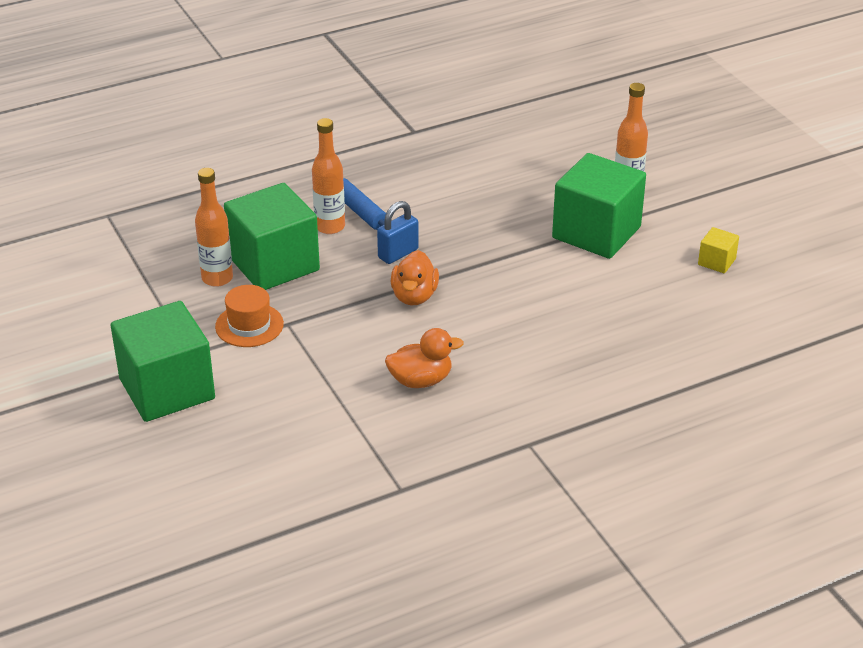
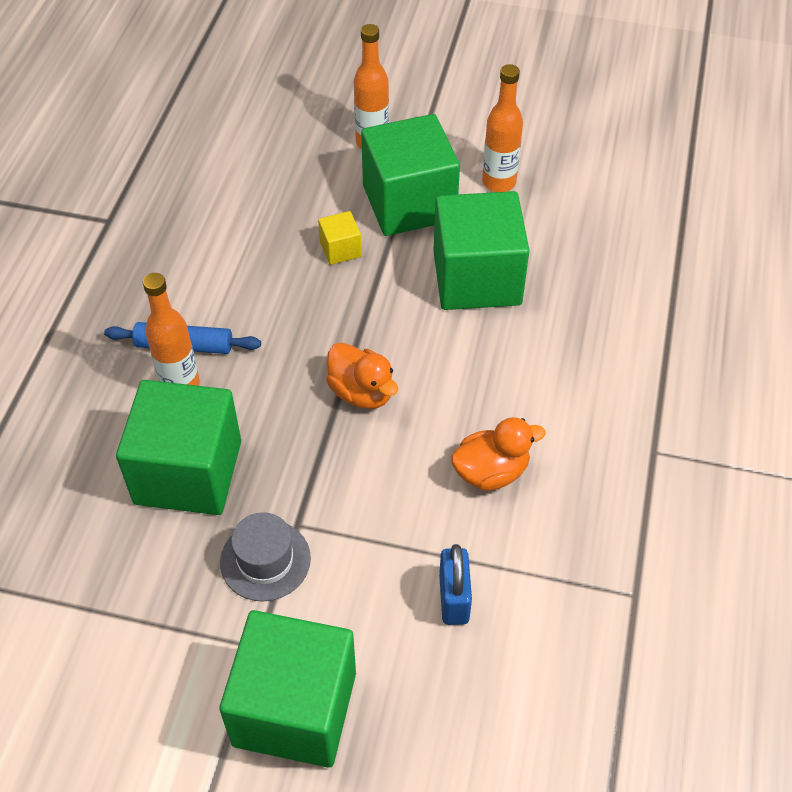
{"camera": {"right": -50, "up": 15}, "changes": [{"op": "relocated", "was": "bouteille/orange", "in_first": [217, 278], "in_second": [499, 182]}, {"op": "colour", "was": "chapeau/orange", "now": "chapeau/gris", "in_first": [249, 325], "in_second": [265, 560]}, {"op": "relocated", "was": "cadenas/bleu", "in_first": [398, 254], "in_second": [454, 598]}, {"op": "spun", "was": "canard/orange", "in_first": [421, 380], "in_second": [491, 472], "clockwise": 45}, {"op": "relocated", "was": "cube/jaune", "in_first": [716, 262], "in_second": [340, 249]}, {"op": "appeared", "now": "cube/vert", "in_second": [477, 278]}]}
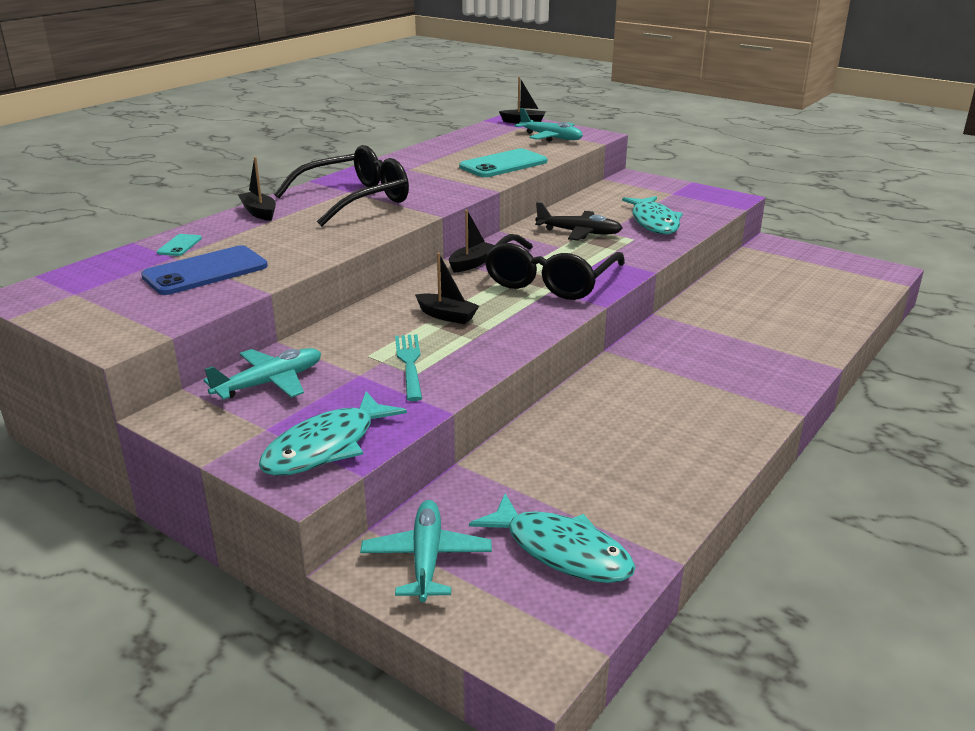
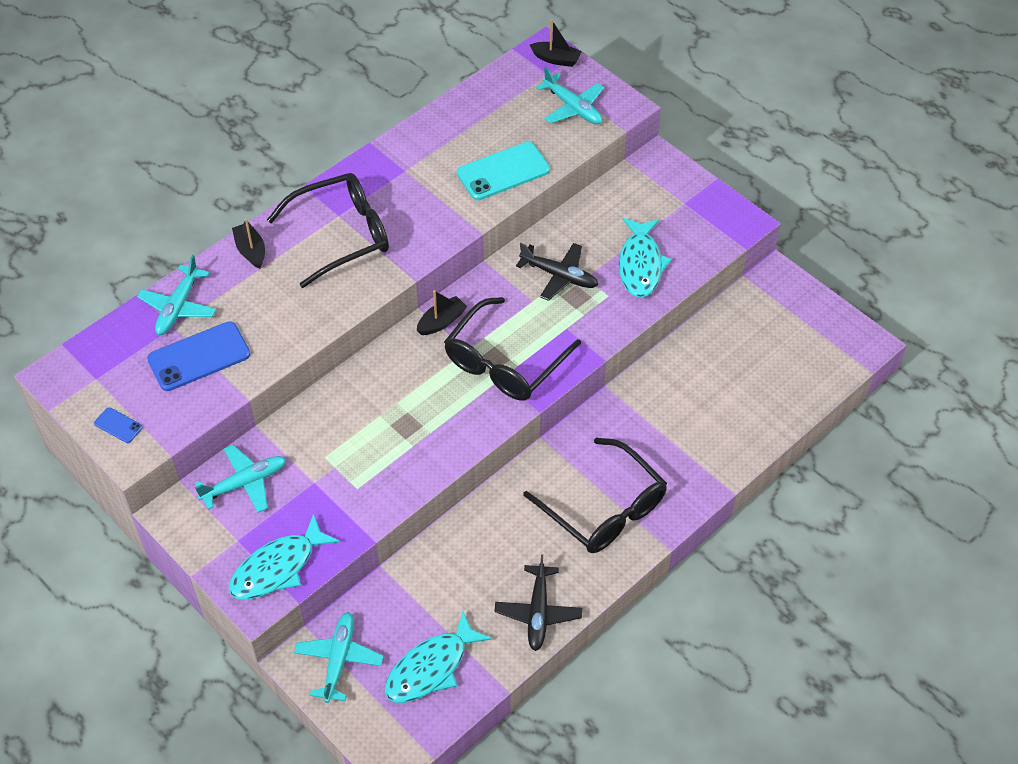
{"camera": {"right": 10, "up": 25}, "changes": [{"op": "exchanged", "was": "téléphone/turquoise", "now": "avion/turquoise", "in_first": [179, 245], "in_second": [178, 307]}, {"op": "missing", "was": "fourchette/turquoise", "in_first": [409, 364]}, {"op": "missing", "was": "bateau/noir", "in_first": [447, 316]}, {"op": "spun", "was": "poisson/turquoise", "in_first": [561, 551], "in_second": [431, 667], "clockwise": 90}, {"op": "appeared", "now": "téléphone/bleu", "in_second": [118, 425]}, {"op": "appeared", "now": "avion/noir", "in_second": [538, 612]}, {"op": "appeared", "now": "lunettes/noir", "in_second": [604, 508]}]}
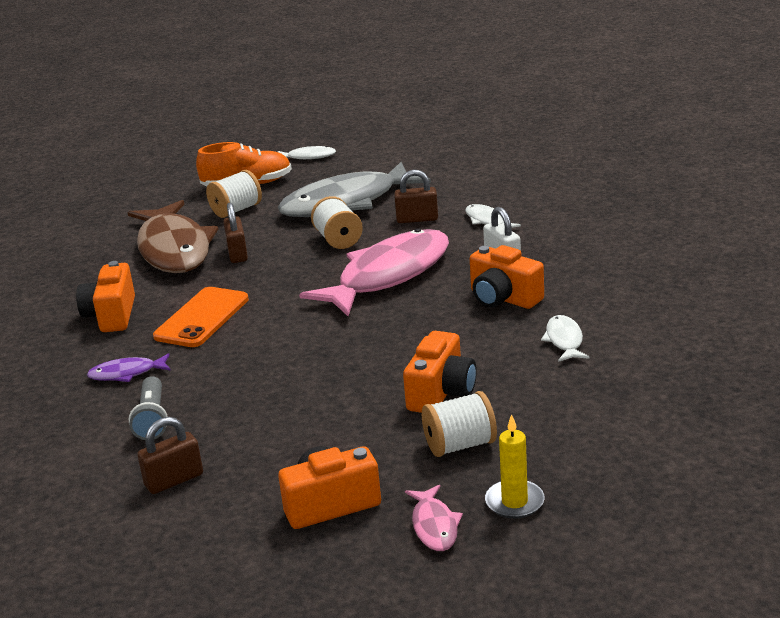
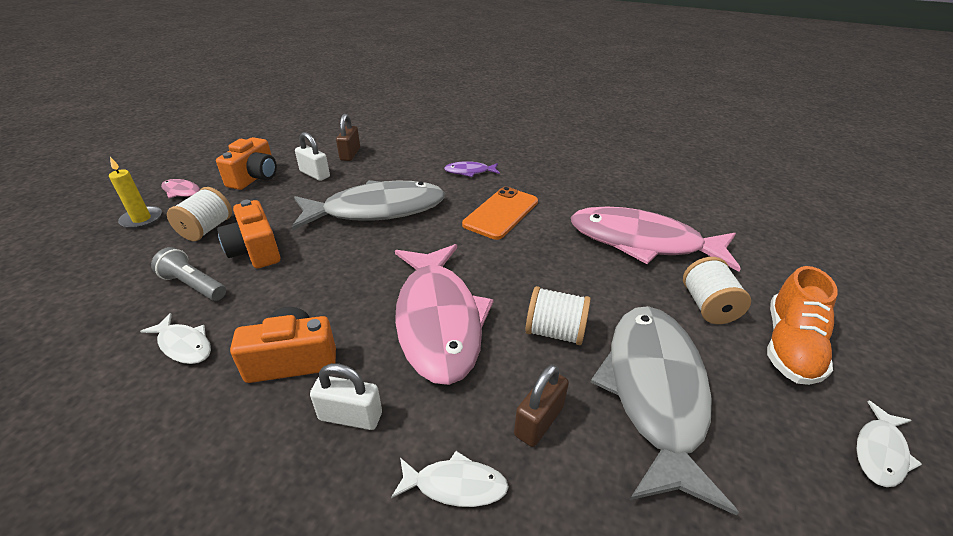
{"camera": {"right": 125, "up": 10}, "changes": [{"op": "missing", "was": "appareil photo/orange", "in_first": [111, 315]}, {"op": "spun", "was": "poisson/violet", "in_first": [126, 373], "in_second": [469, 172], "clockwise": -120}, {"op": "colour", "was": "poisson/marron", "now": "poisson/rose", "in_first": [174, 249], "in_second": [642, 242]}, {"op": "relocated", "was": "lampe de poche/gris", "in_first": [152, 419], "in_second": [194, 285]}, {"op": "spun", "was": "téléphone/orange", "in_first": [202, 318], "in_second": [501, 213], "clockwise": 60}, {"op": "missing", "was": "cadenas/marron", "in_first": [237, 254]}, {"op": "appeared", "now": "poisson/gris", "in_second": [377, 210]}, {"op": "appeared", "now": "cadenas/blanc", "in_second": [315, 174]}]}
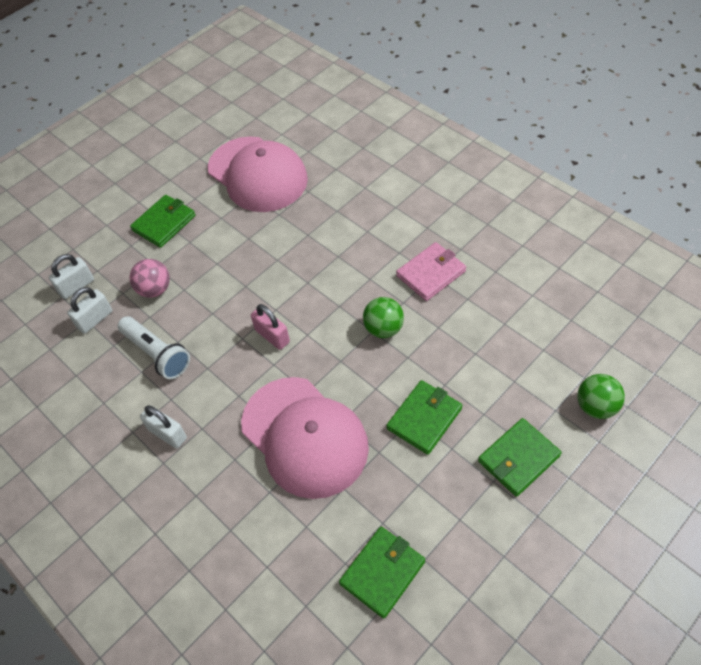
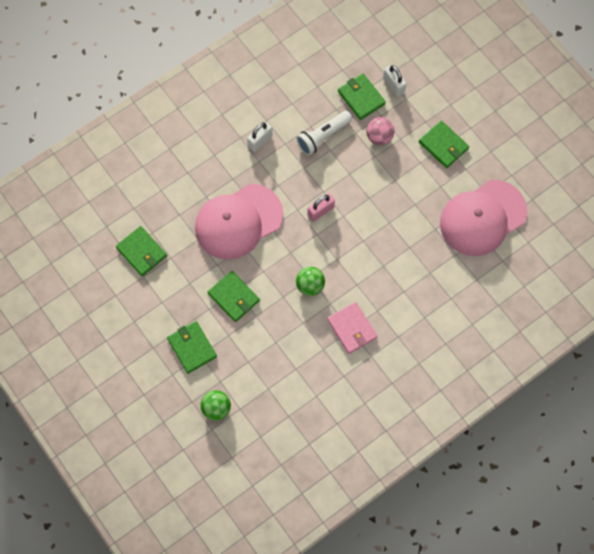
{"camera": {"right": 95, "up": 15}, "changes": [{"op": "exchanged", "was": "cadenas/blanc", "now": "portefeuille/vert", "in_first": [95, 319], "in_second": [361, 97]}]}
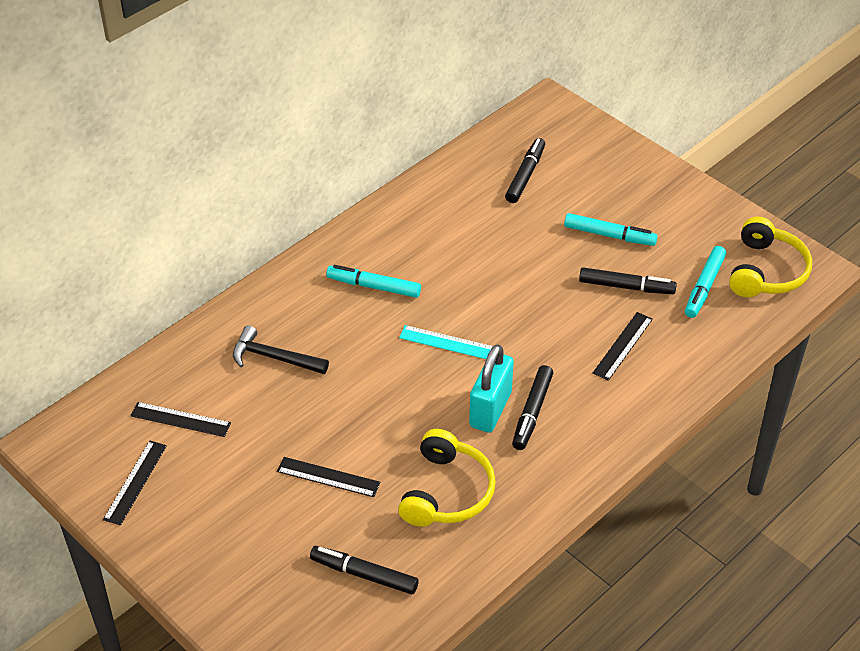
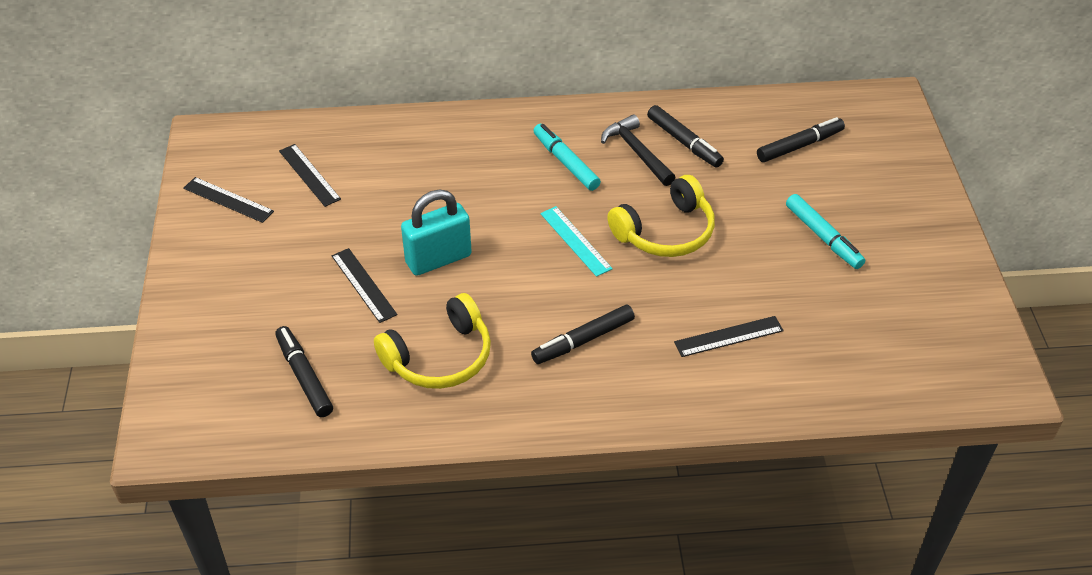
{"camera": {"right": 40, "up": 0}, "changes": [{"op": "spun", "was": "règle/noir", "in_first": [135, 482], "in_second": [228, 200], "clockwise": 60}, {"op": "relocated", "was": "marteau/noir", "in_first": [274, 358], "in_second": [637, 152]}, {"op": "relocated", "was": "cadenas/turquoise", "in_first": [490, 409], "in_second": [438, 259]}, {"op": "relocated", "was": "feutre/noir", "in_first": [626, 287], "in_second": [684, 142]}, {"op": "missing", "was": "feutre/turquoise", "in_first": [704, 287]}, {"op": "relocated", "was": "casque audio/jaune", "in_first": [766, 271], "in_second": [665, 232]}]}
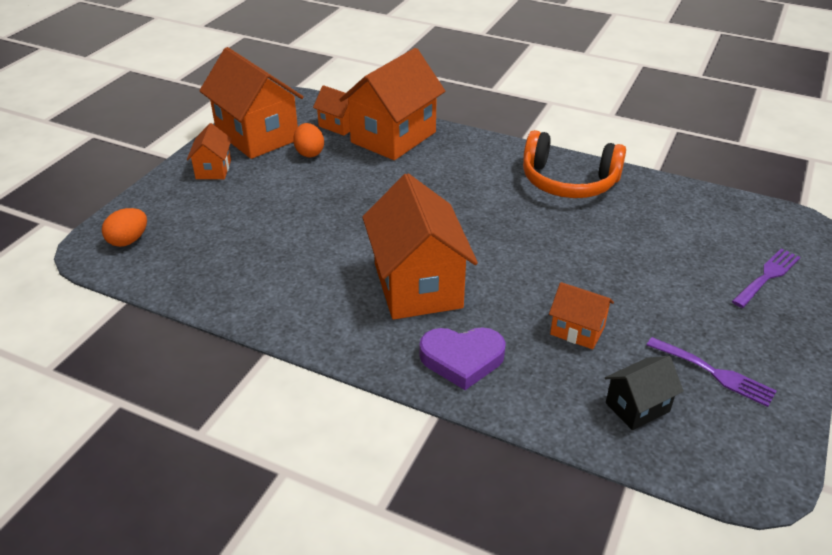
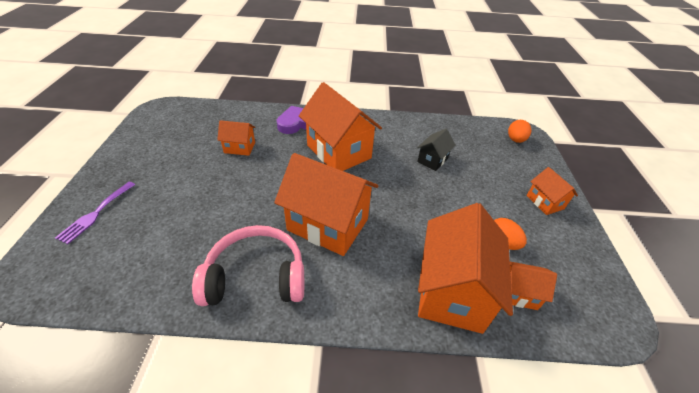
{"camera": {"right": 155, "up": 5}, "changes": [{"op": "relocated", "was": "maison/orange", "in_first": [257, 136], "in_second": [328, 224]}, {"op": "colour", "was": "casque audio/orange", "now": "casque audio/rose", "in_first": [568, 182], "in_second": [256, 276]}, {"op": "relocated", "was": "maison/noir", "in_first": [637, 407], "in_second": [432, 160]}, {"op": "missing", "was": "fourchette/violet", "in_first": [714, 373]}]}
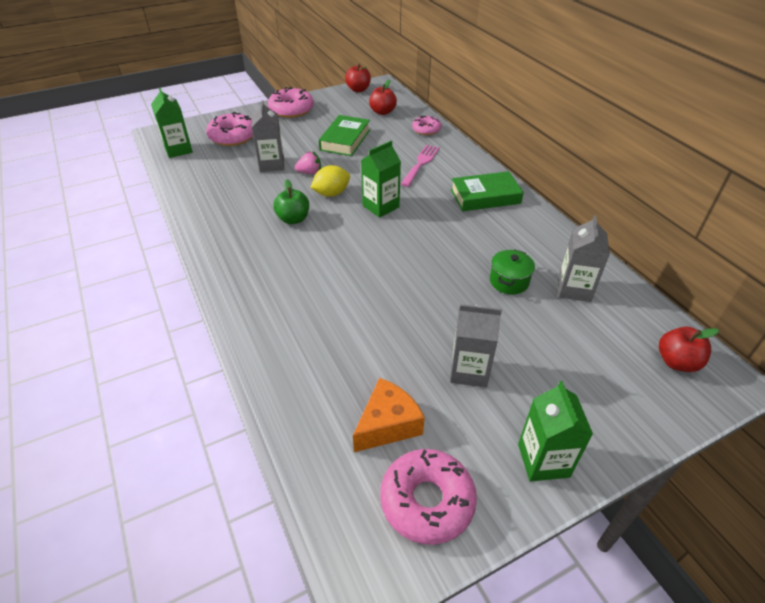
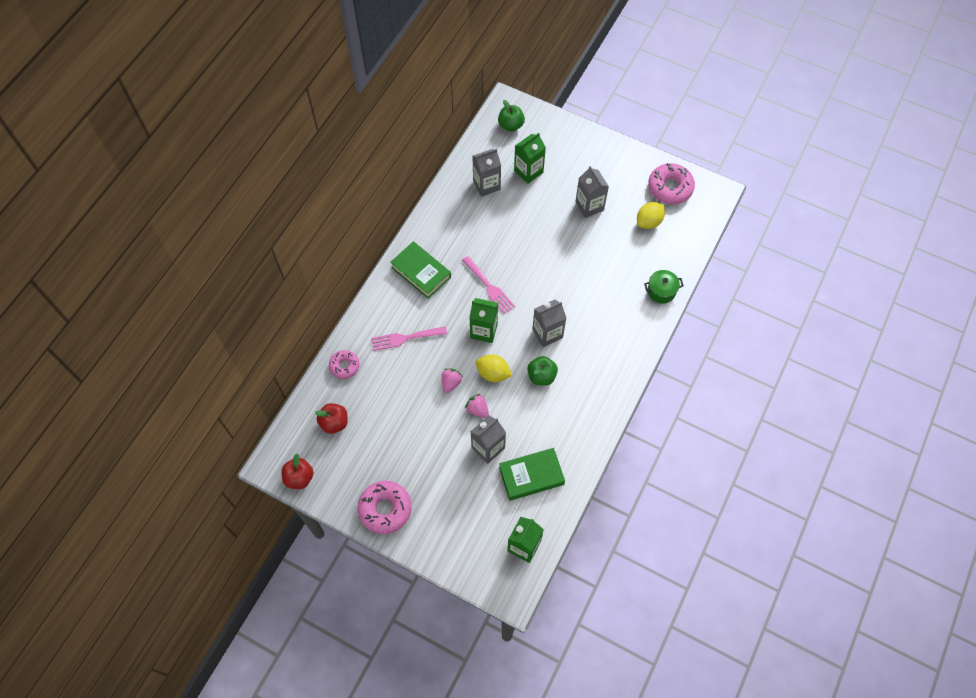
{"camera": {"right": -125, "up": 20}, "changes": [{"op": "missing", "was": "beignet/rose", "in_first": [233, 136]}, {"op": "relocated", "was": "livre/vert", "in_first": [345, 140], "in_second": [531, 475]}, {"op": "exchanged", "was": "fromage/orange", "now": "citron/jaune", "in_first": [387, 424], "in_second": [648, 222]}, {"op": "relocated", "was": "marmite/vert", "in_first": [509, 281], "in_second": [661, 291]}, {"op": "relocated", "was": "brique de lait/vert", "in_first": [543, 460], "in_second": [528, 171]}, {"op": "colour", "was": "pomme/rouge", "now": "pomme/vert", "in_first": [676, 362], "in_second": [511, 125]}, {"op": "appeared", "now": "fraise/rose", "in_second": [451, 383]}, {"op": "appeared", "now": "fourchette/rose", "in_second": [489, 287]}, {"op": "appeared", "now": "brique de lait/gris", "in_second": [547, 333]}]}
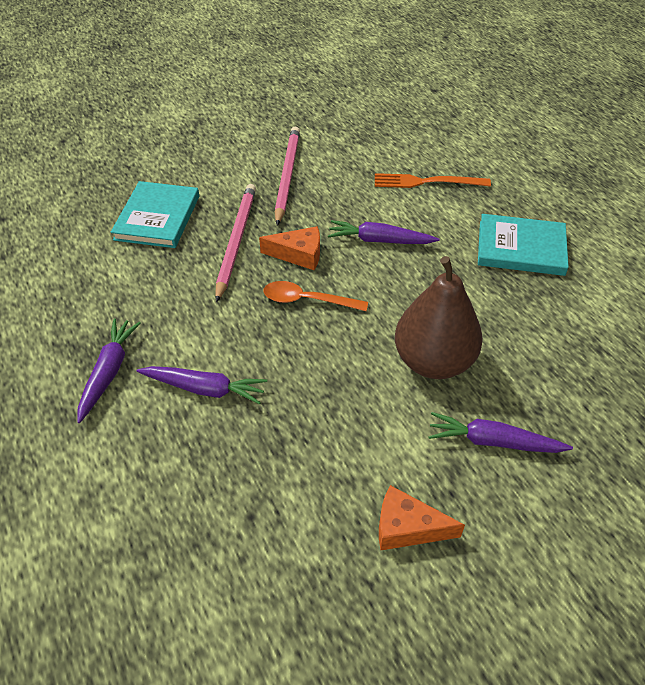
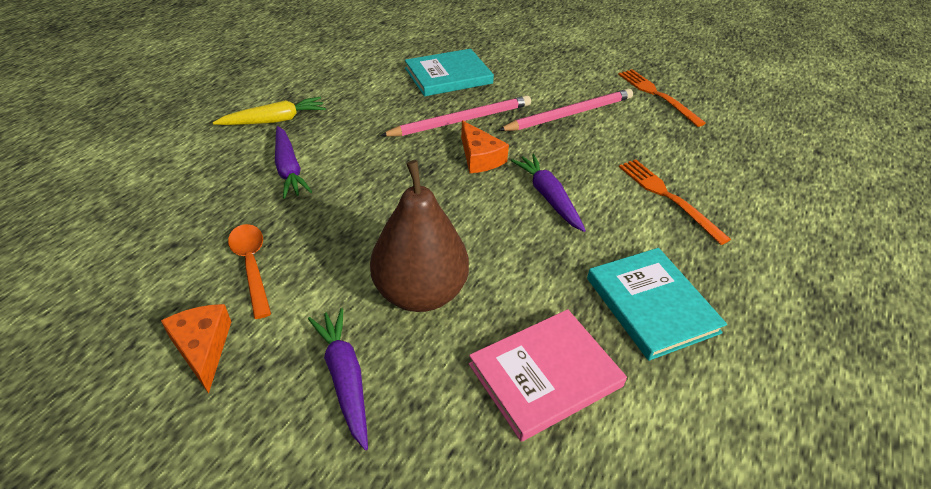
{"camera": {"right": 55, "up": -5}, "changes": [{"op": "colour", "was": "carotte/violet", "now": "carotte/jaune", "in_first": [109, 372], "in_second": [274, 120]}, {"op": "relocated", "was": "cuillère/orange", "in_first": [307, 300], "in_second": [251, 266]}, {"op": "appeared", "now": "livre/rose", "in_second": [545, 375]}, {"op": "appeared", "now": "fourchette/orange", "in_second": [657, 95]}]}
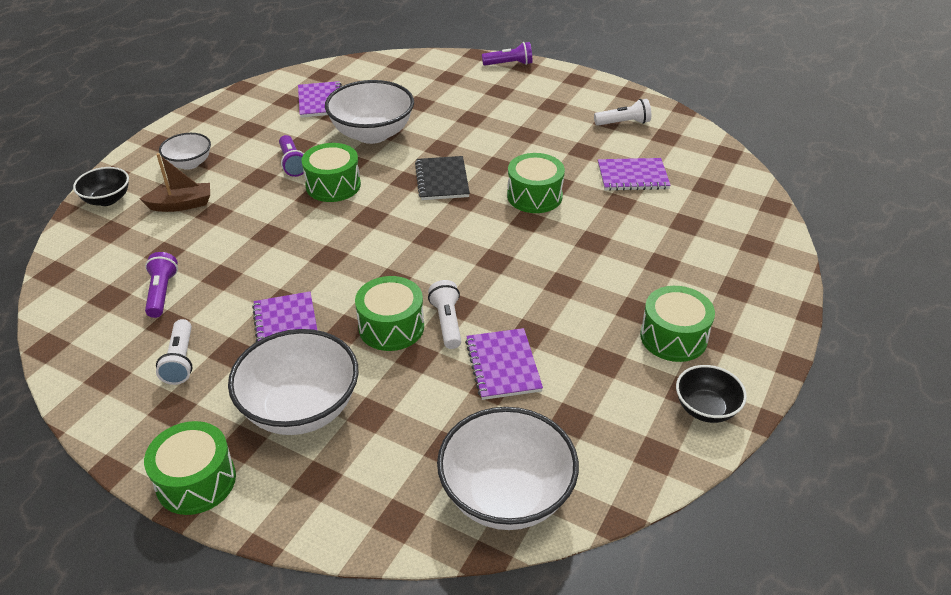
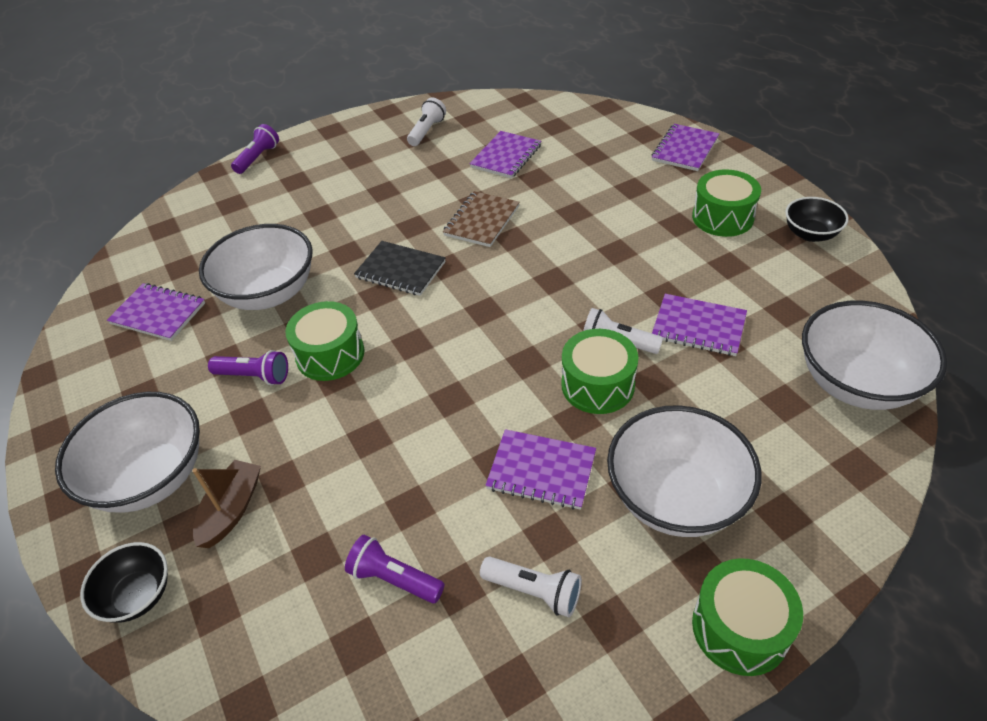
{"camera": {"right": -55, "up": 5}, "changes": [{"op": "size", "was": "bol/blanc", "in_first": [189, 163], "in_second": [150, 477], "ratio": 1.82}, {"op": "exchanged", "was": "tambour/vert", "now": "carnet/marron", "in_first": [534, 196], "in_second": [481, 221]}, {"op": "appeared", "now": "carnet/violet", "in_second": [685, 149]}]}
